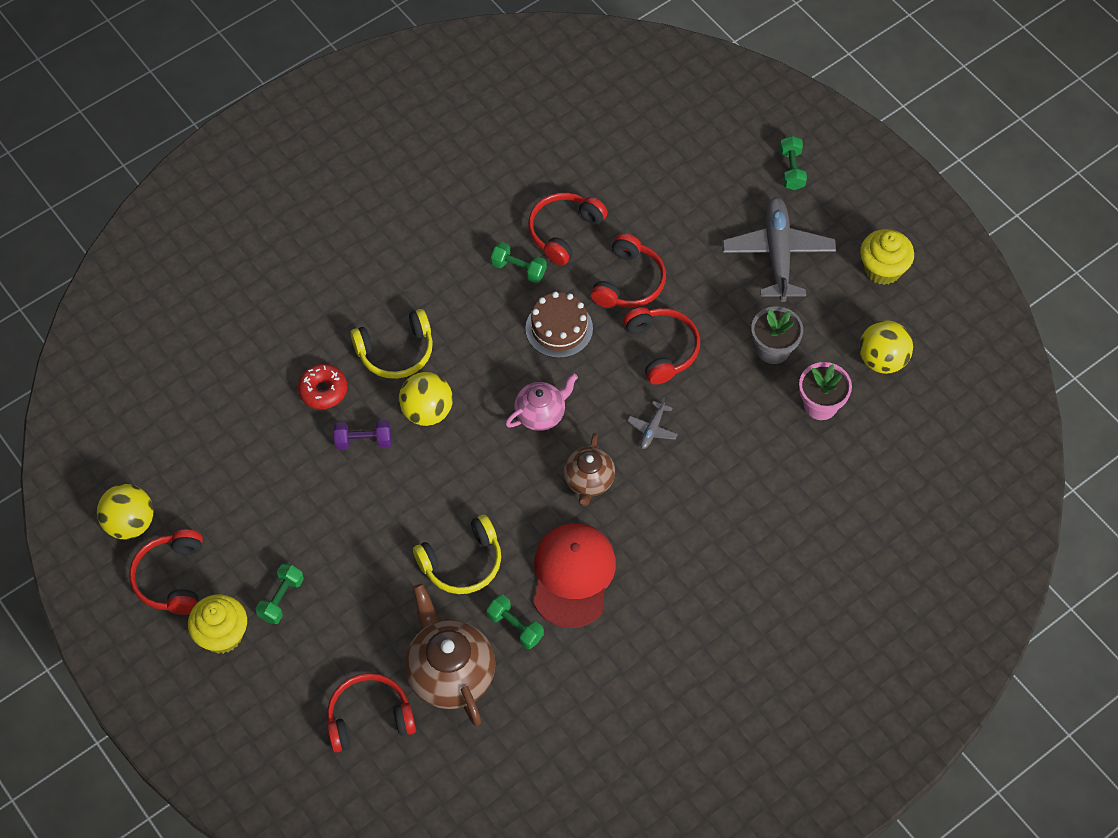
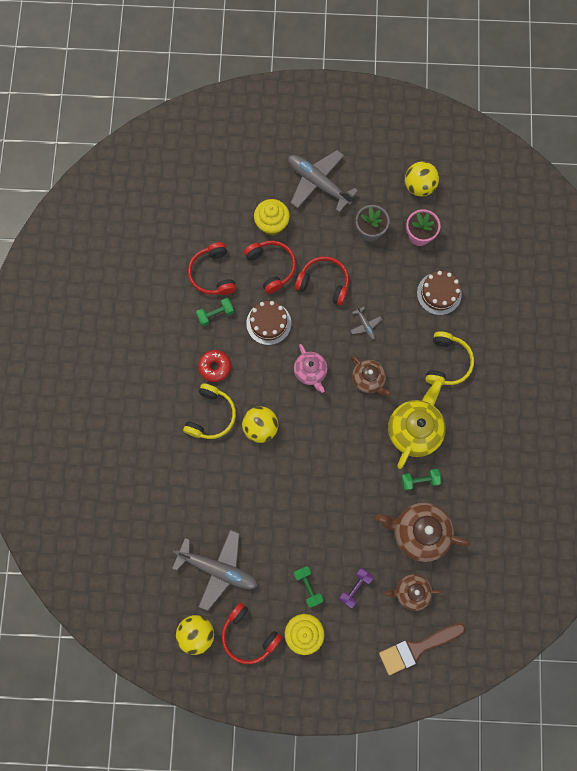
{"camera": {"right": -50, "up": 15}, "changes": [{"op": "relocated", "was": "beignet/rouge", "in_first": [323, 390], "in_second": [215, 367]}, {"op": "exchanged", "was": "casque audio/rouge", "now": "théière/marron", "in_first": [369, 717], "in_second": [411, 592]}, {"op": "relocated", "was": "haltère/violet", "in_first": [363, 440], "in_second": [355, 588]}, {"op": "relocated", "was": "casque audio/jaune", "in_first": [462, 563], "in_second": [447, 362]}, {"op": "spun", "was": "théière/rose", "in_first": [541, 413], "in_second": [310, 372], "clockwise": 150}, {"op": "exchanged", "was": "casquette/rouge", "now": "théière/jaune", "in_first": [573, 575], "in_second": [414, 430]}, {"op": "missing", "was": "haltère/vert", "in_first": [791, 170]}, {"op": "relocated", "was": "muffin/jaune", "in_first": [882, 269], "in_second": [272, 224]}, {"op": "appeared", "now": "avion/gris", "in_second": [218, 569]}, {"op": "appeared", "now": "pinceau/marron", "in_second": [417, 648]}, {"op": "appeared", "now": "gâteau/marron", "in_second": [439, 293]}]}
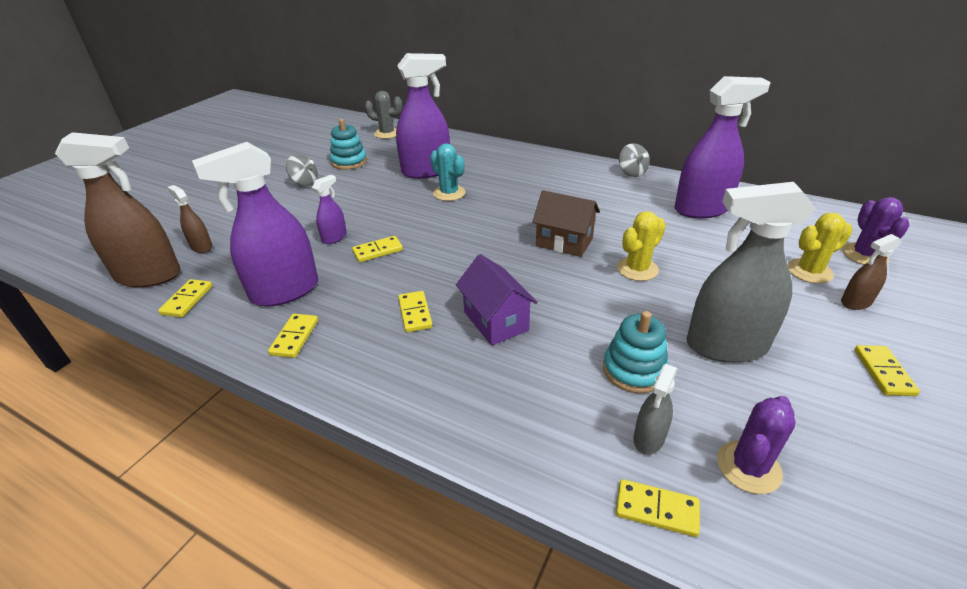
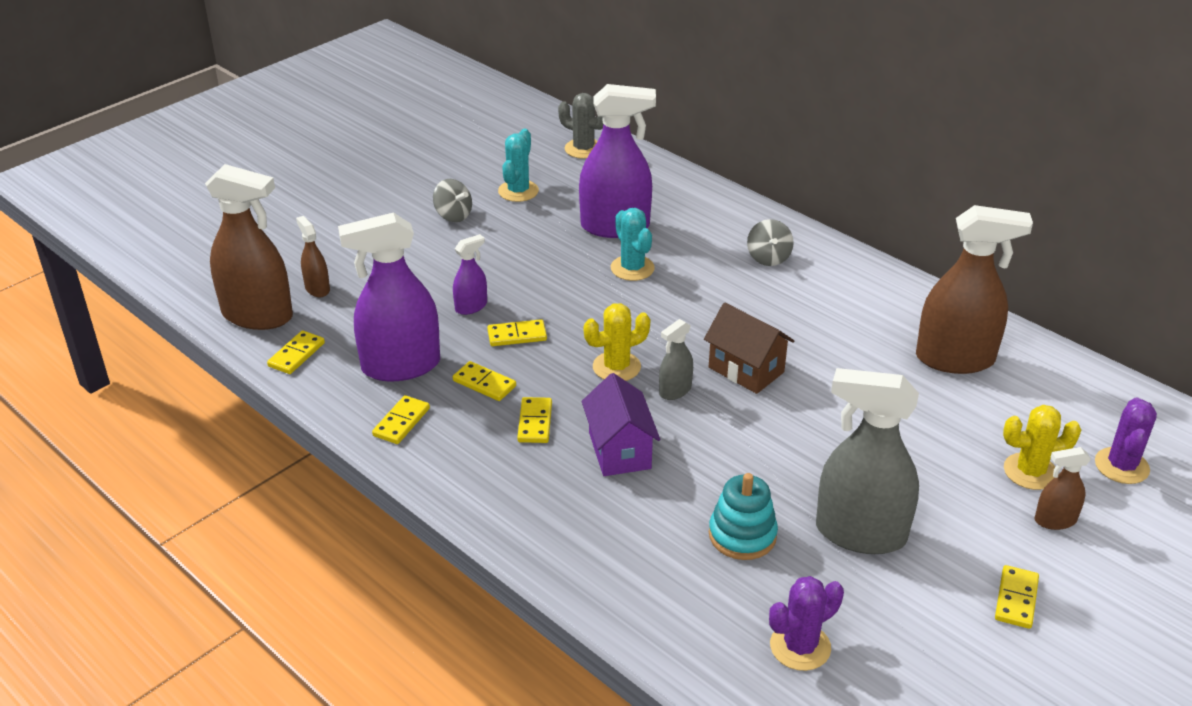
{"camera": {"right": 15, "up": 0}, "changes": [{"op": "exchanged", "was": "jouet à empiler/turquoise", "now": "cactus/turquoise", "in_first": [349, 162], "in_second": [518, 191]}, {"op": "relocated", "was": "domino/jaune", "in_first": [656, 509], "in_second": [484, 383]}, {"op": "relocated", "was": "cactus/jaune", "in_first": [637, 269], "in_second": [616, 367]}, {"op": "relocated", "was": "toupie/gris", "in_first": [632, 172], "in_second": [768, 258]}, {"op": "relocated", "was": "vaporisateur/gris", "in_first": [649, 438], "in_second": [675, 391]}, {"op": "colour", "was": "vaporisateur/violet", "now": "vaporisateur/marron", "in_first": [702, 209], "in_second": [955, 359]}]}
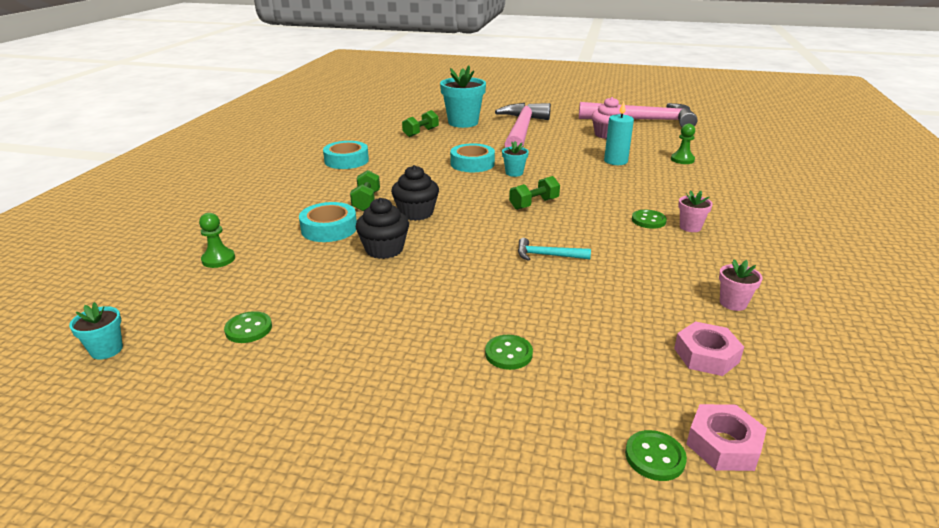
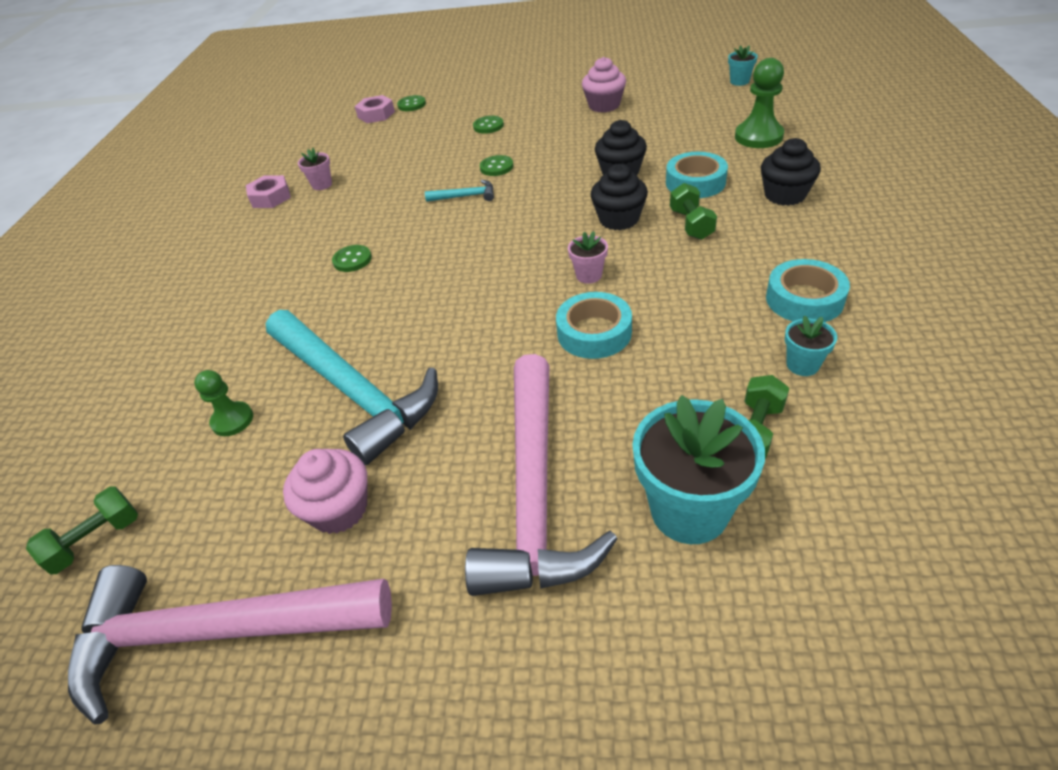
{"camera": {"right": 175, "up": 15}, "changes": [{"op": "size", "was": "pion/vert", "in_first": [218, 259], "in_second": [758, 137], "ratio": 1.62}, {"op": "relocated", "was": "bouton/vert", "in_first": [248, 329], "in_second": [496, 167]}, {"op": "relocated", "was": "pot de fleurs/turquoise", "in_first": [514, 173], "in_second": [802, 365]}, {"op": "relocated", "was": "haltère/vert", "in_first": [534, 204], "in_second": [96, 540]}, {"op": "exchanged", "was": "bougie/turquoise", "now": "marteau/turquoise", "in_first": [615, 161], "in_second": [353, 390]}, {"op": "relocated", "was": "écrou/rose", "in_first": [706, 355], "in_second": [270, 197]}, {"op": "relocated", "was": "pot de fleurs/rose", "in_first": [690, 227], "in_second": [589, 275]}, {"op": "appeared", "now": "muffin/rose", "in_second": [604, 105]}, {"op": "appeared", "now": "muffin/noir", "in_second": [785, 195]}]}
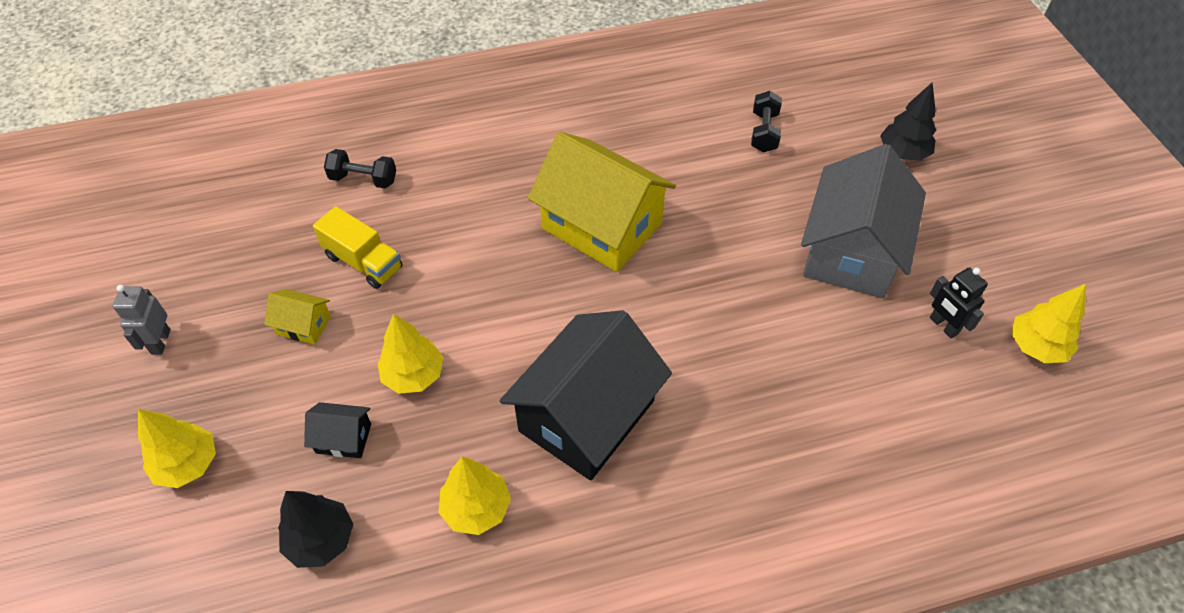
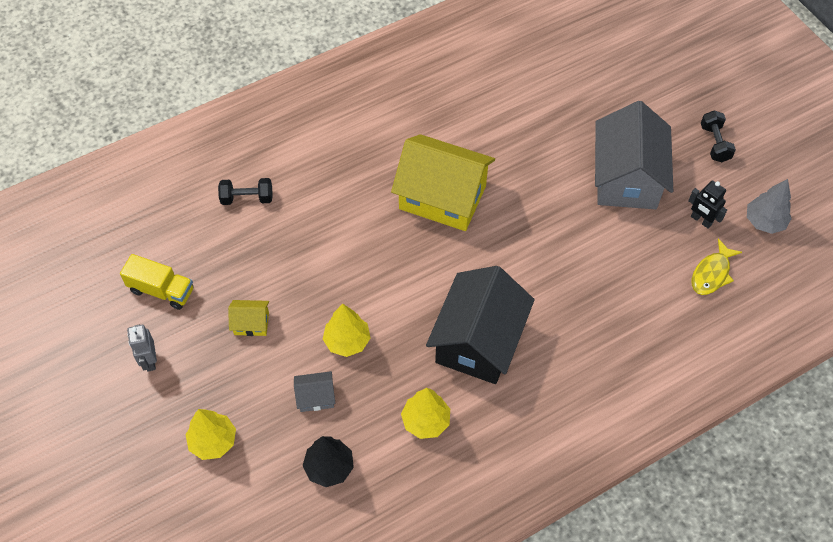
{"camera": {"right": -15, "up": 5}, "changes": [{"op": "colour", "was": "maison/noir", "now": "maison/gris", "in_first": [343, 438], "in_second": [316, 397]}, {"op": "relocated", "was": "camion/jaune", "in_first": [363, 262], "in_second": [161, 290]}, {"op": "relocated", "was": "haltère/noir", "in_first": [764, 132], "in_second": [714, 143]}, {"op": "missing", "was": "arbre/noir", "in_first": [903, 153]}, {"op": "colour", "was": "arbre/jaune", "now": "arbre/gris", "in_first": [1036, 347], "in_second": [764, 222]}, {"op": "appeared", "now": "poisson/jaune", "in_second": [712, 273]}]}
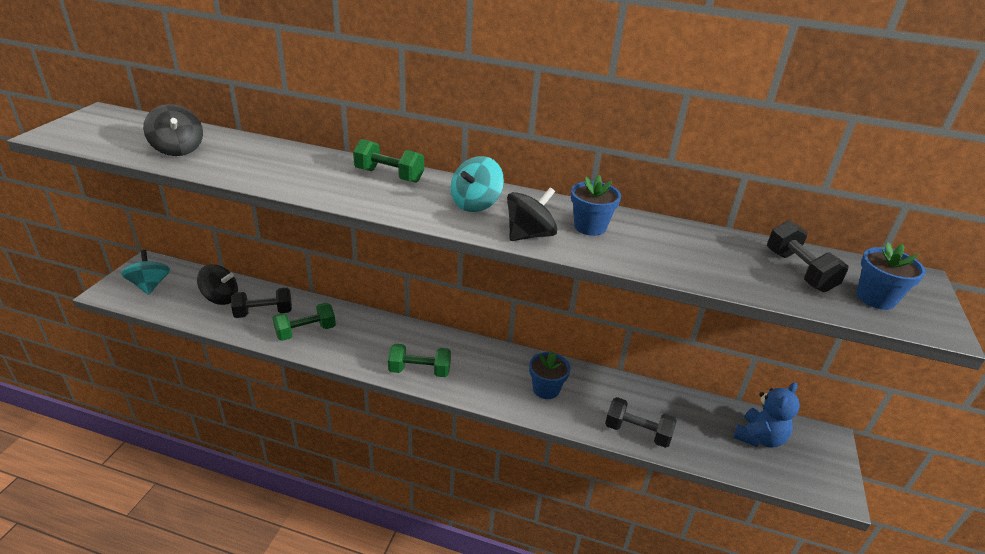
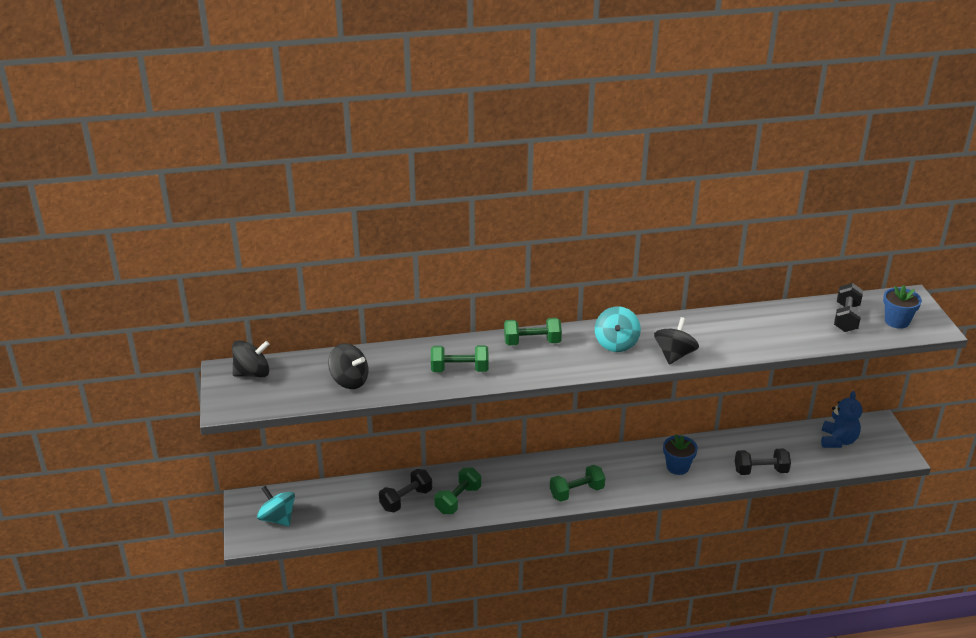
{"camera": {"right": -25, "up": 0}, "changes": [{"op": "relocated", "was": "toupie/noir", "in_first": [221, 298], "in_second": [252, 373]}, {"op": "missing", "was": "pot de fleurs/bleu", "in_first": [590, 227]}, {"op": "spun", "was": "haltère/noir", "in_first": [799, 271], "in_second": [846, 318], "clockwise": 60}, {"op": "appeared", "now": "haltère/vert", "in_second": [459, 369]}]}
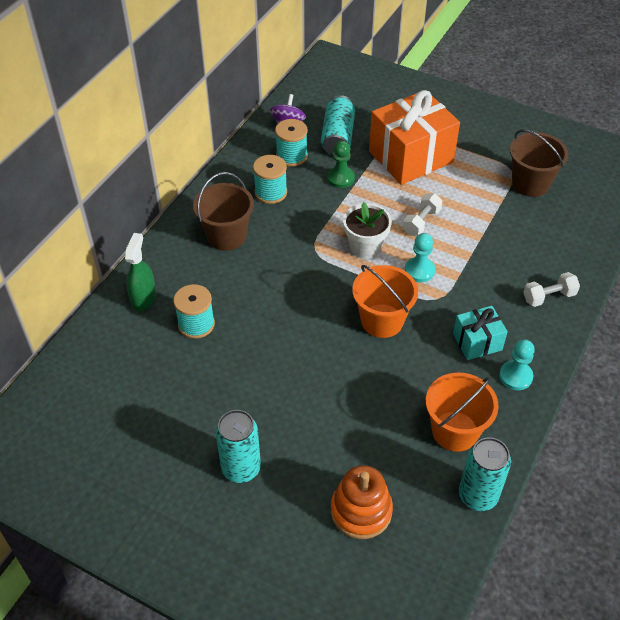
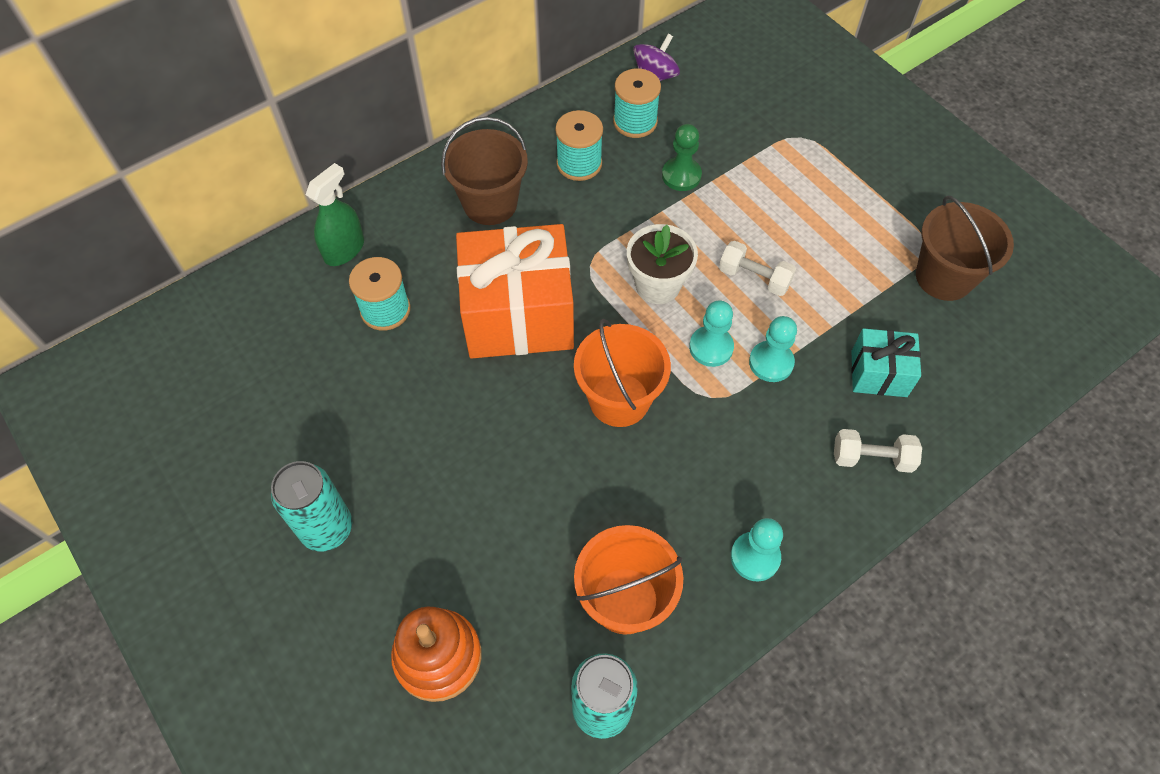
{"camera": {"right": 25, "up": 10}, "changes": [{"op": "missing", "was": "canette/turquoise", "in_first": [337, 136]}, {"op": "relocated", "was": "cadeau/orange", "in_first": [411, 157], "in_second": [518, 315]}, {"op": "spun", "was": "haltère/blanc", "in_first": [421, 222], "in_second": [754, 277], "clockwise": 60}, {"op": "relocated", "was": "cadeau/turquoise", "in_first": [477, 342], "in_second": [879, 374]}, {"op": "appeared", "now": "pion/turquoise", "in_second": [771, 362]}]}
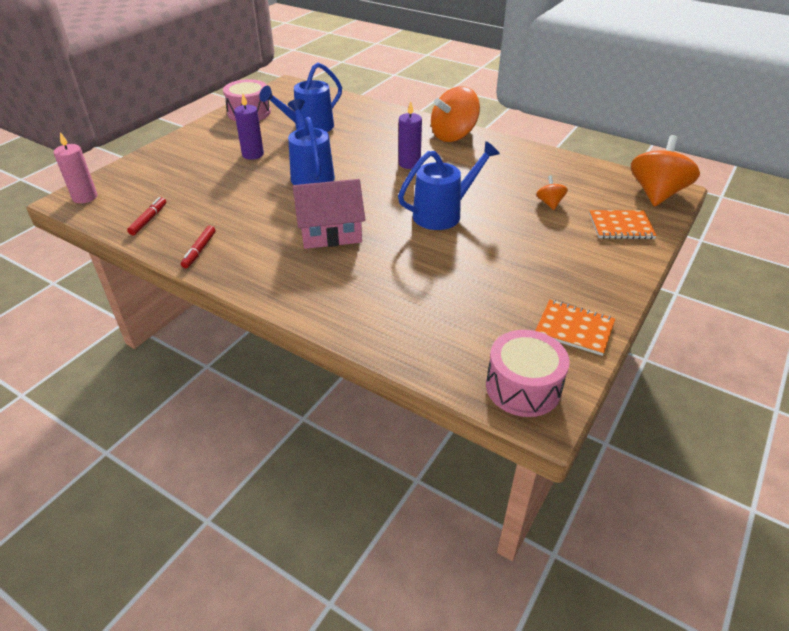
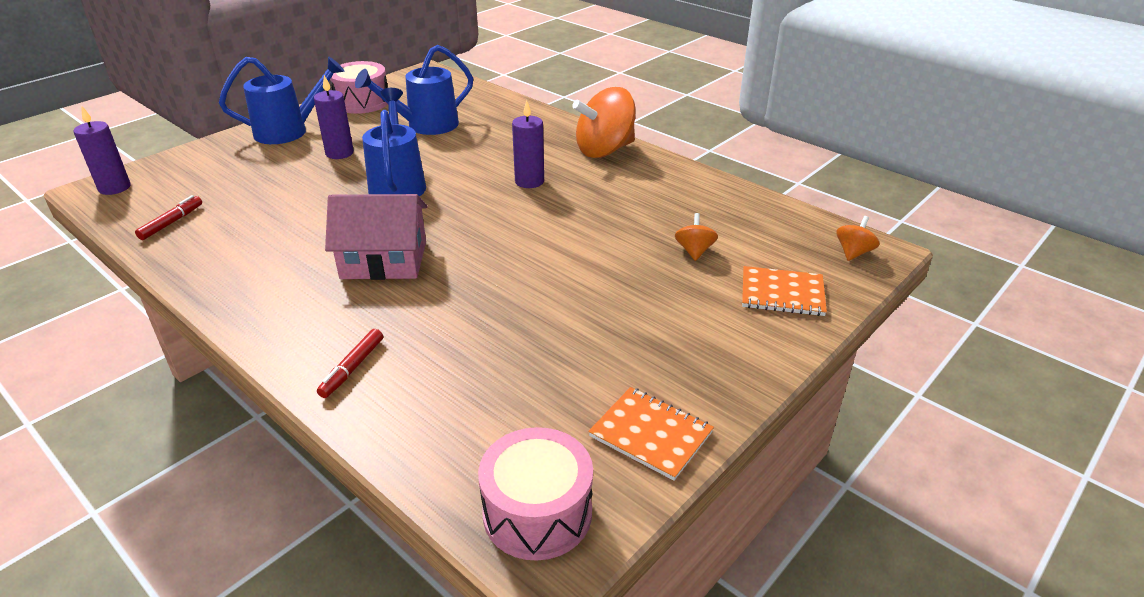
{"camera": {"right": 10, "up": -5}, "changes": [{"op": "colour", "was": "bougie/rose", "now": "bougie/violet", "in_first": [85, 197], "in_second": [114, 188]}, {"op": "relocated", "was": "feutre/rouge", "in_first": [199, 250], "in_second": [352, 368]}, {"op": "relocated", "was": "arrosoir/bleu", "in_first": [443, 213], "in_second": [289, 131]}, {"op": "size", "was": "toupie/orange", "in_first": [656, 194], "in_second": [853, 252], "ratio": 0.47}]}
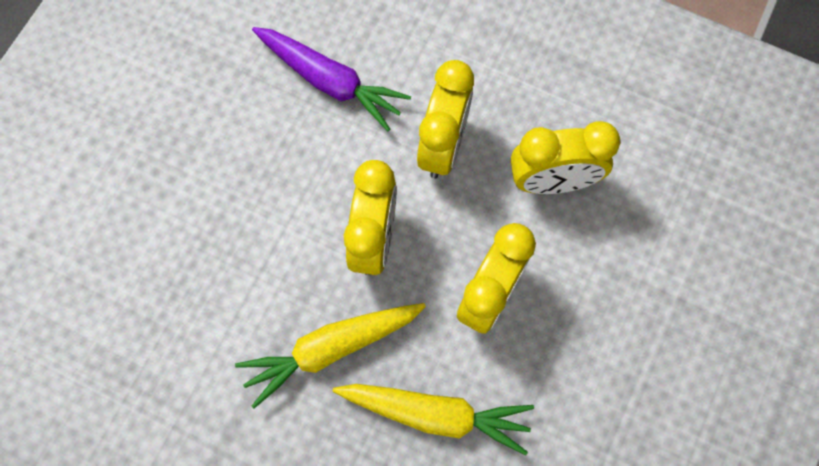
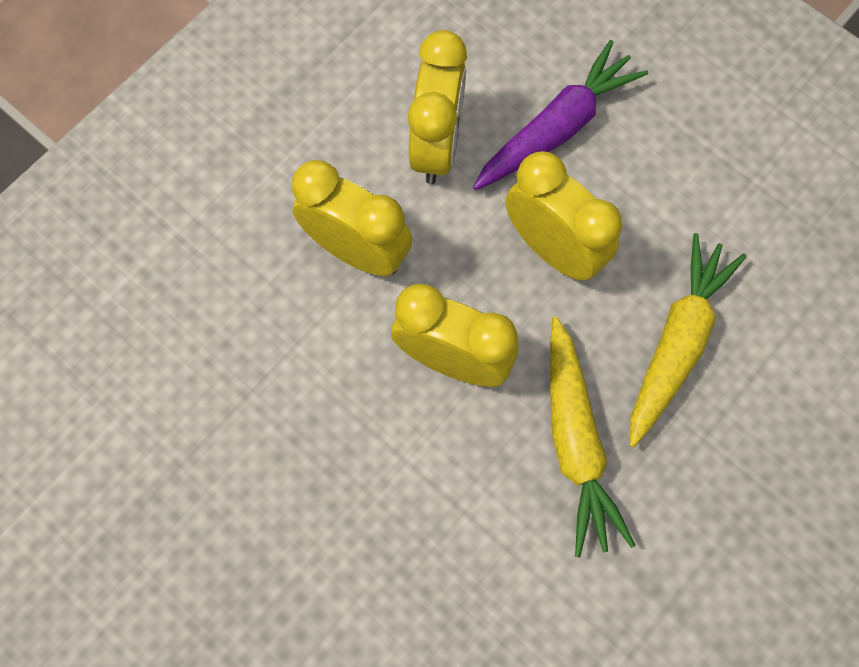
{"camera": {"right": -75, "up": 0}, "changes": [{"op": "relocated", "was": "carotte/violet", "in_first": [331, 82], "in_second": [557, 128]}]}
